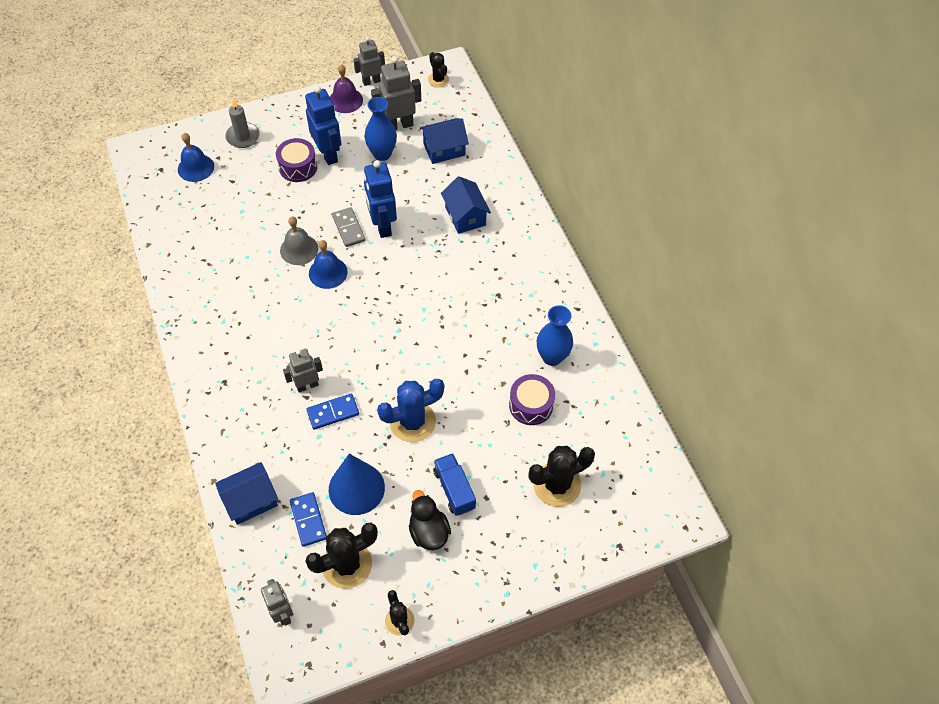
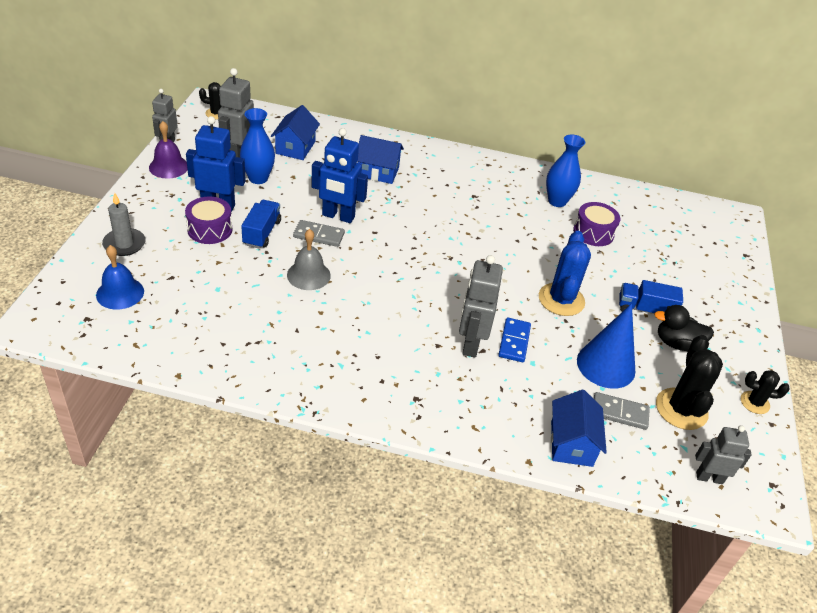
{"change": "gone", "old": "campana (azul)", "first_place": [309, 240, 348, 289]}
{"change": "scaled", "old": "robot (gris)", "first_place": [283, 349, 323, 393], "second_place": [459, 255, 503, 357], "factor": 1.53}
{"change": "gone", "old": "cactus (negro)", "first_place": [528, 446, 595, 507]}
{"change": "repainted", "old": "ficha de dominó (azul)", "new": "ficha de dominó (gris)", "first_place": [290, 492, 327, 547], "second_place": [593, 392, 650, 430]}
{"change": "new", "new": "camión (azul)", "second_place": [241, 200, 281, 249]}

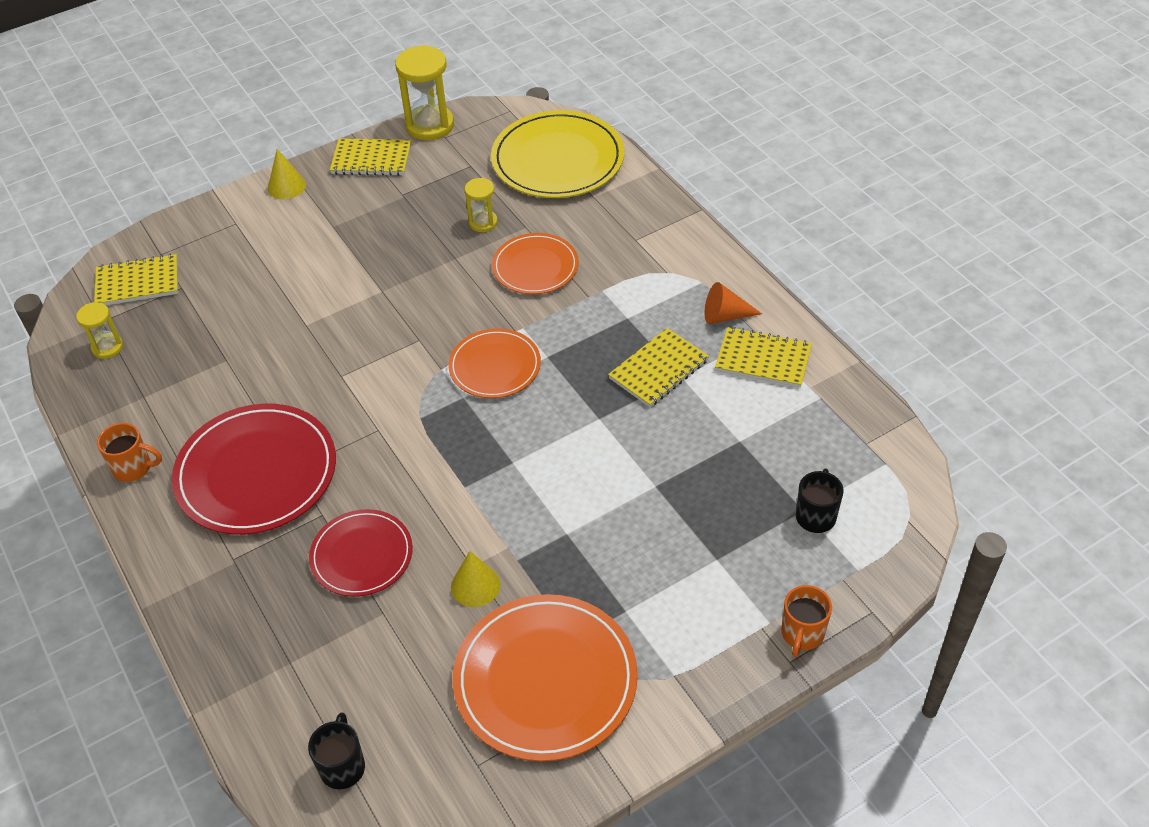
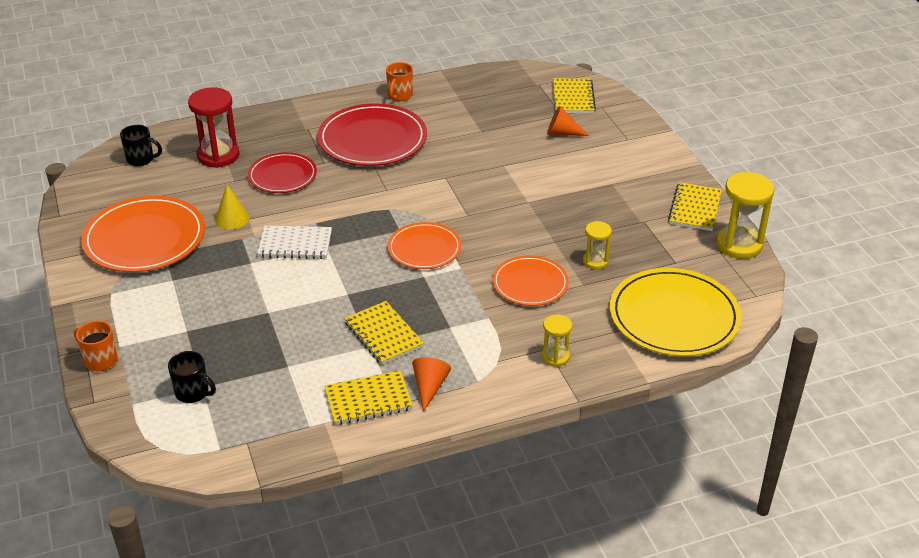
{"change": "gone", "old": "cono (amarillo)", "first_place": [268, 149, 306, 200]}
{"change": "shifted", "old": "reloj de arena (amarillo)", "first_place": [76, 302, 123, 359], "second_place": [541, 315, 572, 367]}
{"change": "rotated", "old": "cuaderno (amarillo)", "first_place": [715, 327, 812, 388], "second_place": [324, 371, 413, 425], "degrees": 45}
{"change": "new", "new": "reloj de arena (rojo)", "second_place": [188, 87, 240, 168]}
{"change": "new", "new": "cono (naranja)", "second_place": [547, 106, 589, 136]}
{"change": "new", "new": "cuaderno (blanco)", "second_place": [257, 226, 332, 259]}

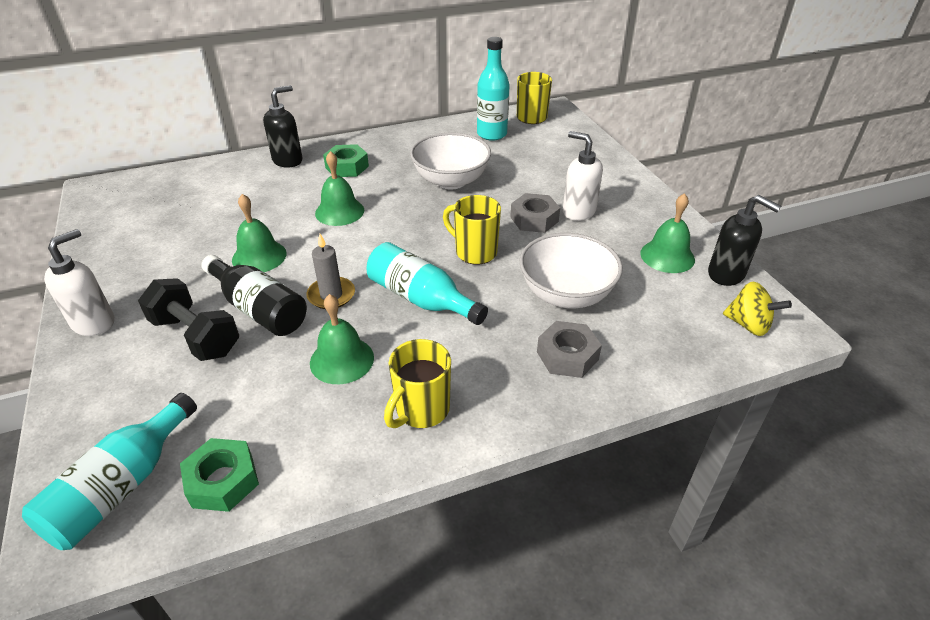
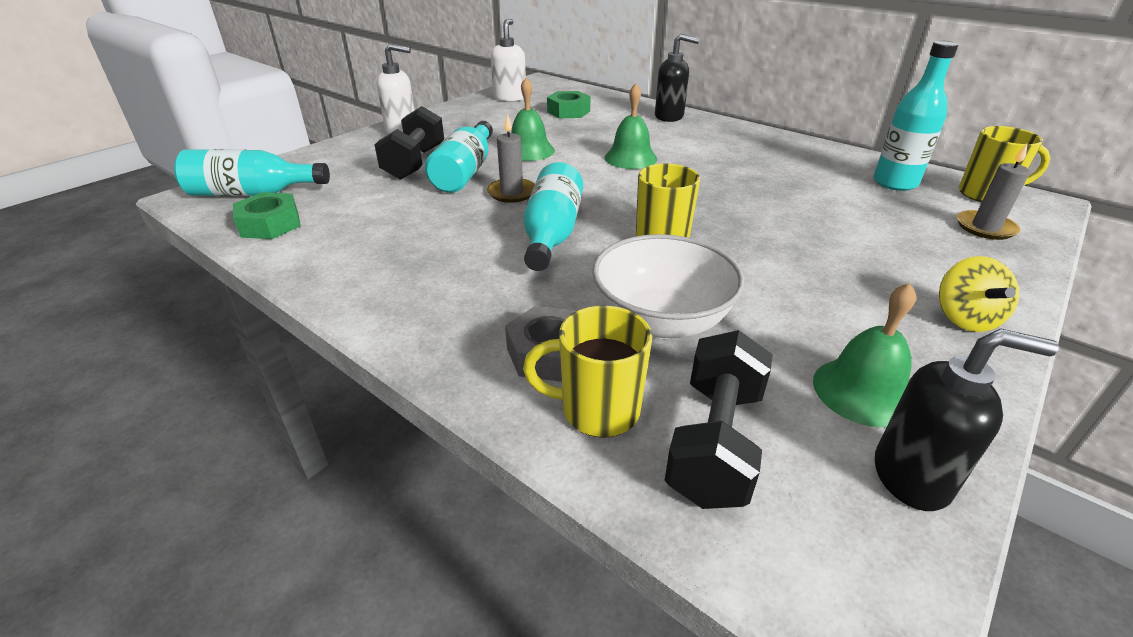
{"change": "shifted", "old": "dispensador de jabón (blanco)", "first_place": [563, 131, 603, 221], "second_place": [490, 19, 526, 102]}
{"change": "gone", "old": "cuenco (blanco)", "first_place": [410, 133, 491, 189]}
{"change": "shifted", "old": "tuerca (verde)", "first_place": [323, 144, 369, 177], "second_place": [547, 91, 591, 118]}
{"change": "gone", "old": "tuerca (gris)", "first_place": [510, 193, 560, 233]}
{"change": "rotated", "old": "dispensador de jabón (negro)", "first_place": [708, 195, 781, 286], "second_place": [875, 329, 1059, 511], "degrees": -90}
{"change": "repainted", "old": "botella (negro)", "new": "botella (turquesa)", "first_place": [201, 255, 307, 336], "second_place": [425, 121, 493, 193]}
{"change": "shifted", "old": "peonza (amarillo)", "first_place": [723, 282, 792, 336], "second_place": [939, 256, 1019, 332]}
{"change": "gone", "old": "campana (verde)", "first_place": [310, 294, 374, 384]}
{"change": "shifted", "old": "taza (amarillo)", "first_place": [384, 339, 451, 428], "second_place": [523, 306, 653, 438]}
{"change": "new", "new": "vela (gris)", "second_place": [957, 143, 1030, 240]}
{"change": "new", "new": "mancuerna (negro)", "second_place": [665, 330, 773, 509]}

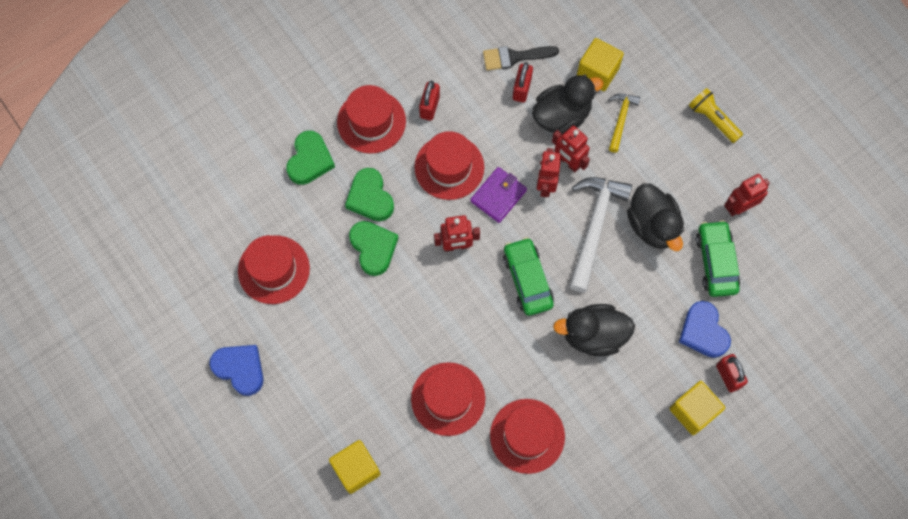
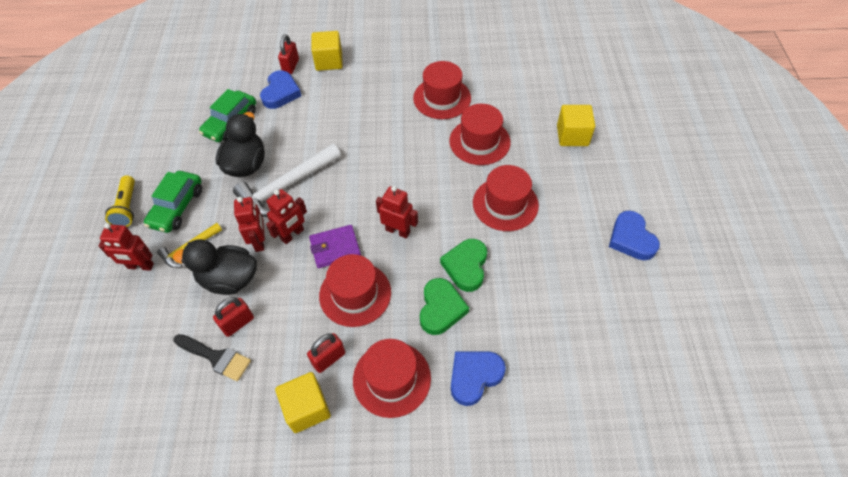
{"change": "shifted", "old": "cubo (amarillo)", "first_place": [577, 38, 624, 91], "second_place": [275, 372, 331, 433]}
{"change": "repainted", "old": "corazón (verde)", "new": "corazón (azul)", "first_place": [286, 131, 335, 185], "second_place": [451, 351, 506, 406]}
{"change": "shifted", "old": "robot (rojo)", "first_place": [724, 174, 770, 216], "second_place": [98, 223, 154, 271]}
{"change": "shifted", "old": "sombrero (rojo)", "first_place": [238, 235, 310, 304], "second_place": [473, 165, 539, 231]}
{"change": "shifted", "old": "coche (verde)", "first_place": [503, 237, 554, 316], "second_place": [144, 171, 202, 233]}
{"change": "gone", "old": "pato (negro)", "first_place": [553, 304, 635, 356]}

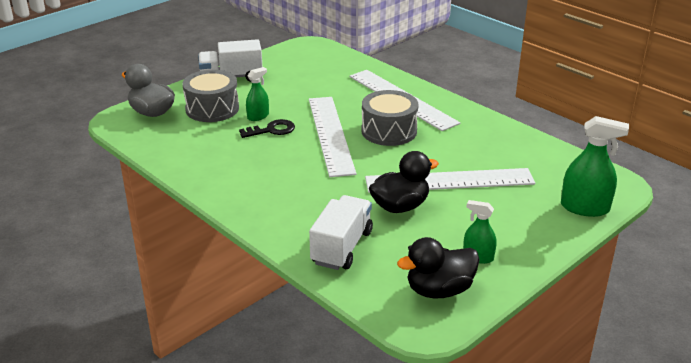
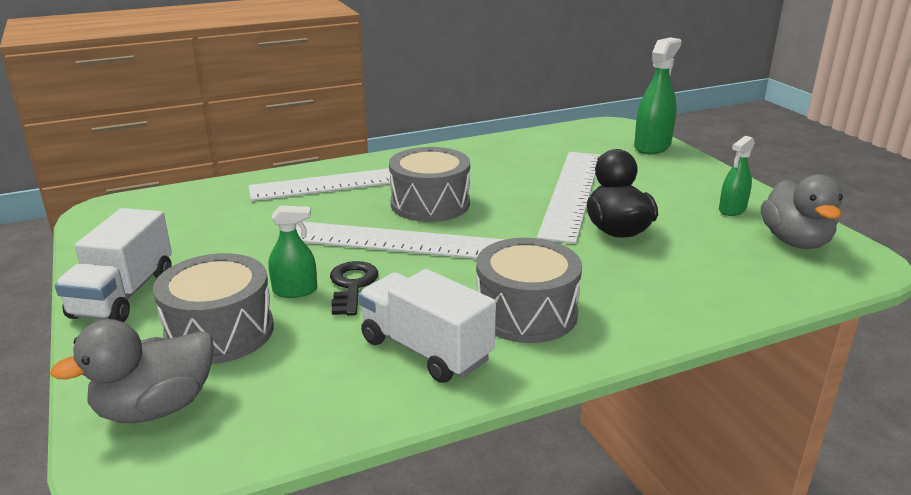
{"change": "rotated", "old": "pulverizador (verde)", "first_place": [246, 67, 269, 121], "second_place": [268, 206, 317, 298], "degrees": 105}
{"change": "shifted", "old": "camión (blanco)", "first_place": [309, 195, 373, 270], "second_place": [358, 269, 496, 383]}
{"change": "repainted", "old": "pato (negro)", "new": "pato (gris)", "first_place": [397, 237, 480, 298], "second_place": [761, 174, 843, 249]}
{"change": "new", "new": "tambor (gris)", "second_place": [476, 238, 582, 343]}

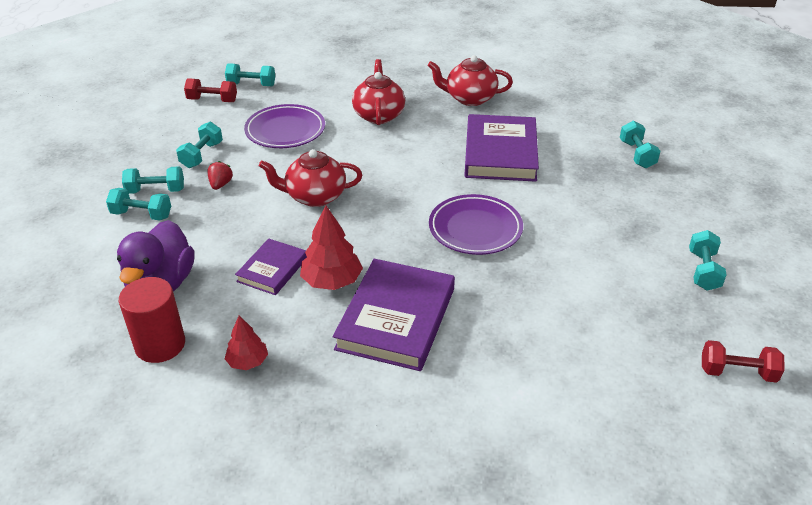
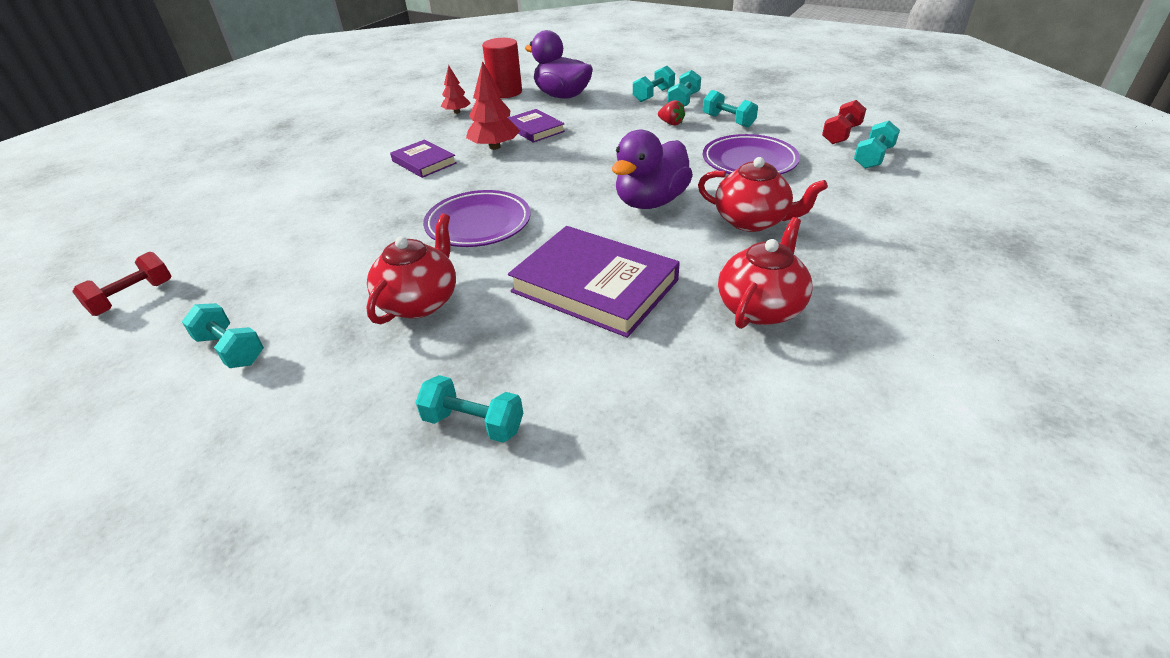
{"change": "shifted", "old": "tetera (rojo)", "first_place": [259, 149, 362, 207], "second_place": [366, 213, 456, 324]}
{"change": "scaled", "old": "libro (morado)", "first_place": [333, 259, 455, 371], "second_place": [390, 139, 457, 178], "factor": 0.55}
{"change": "new", "new": "pato (morado)", "second_place": [612, 129, 693, 209]}

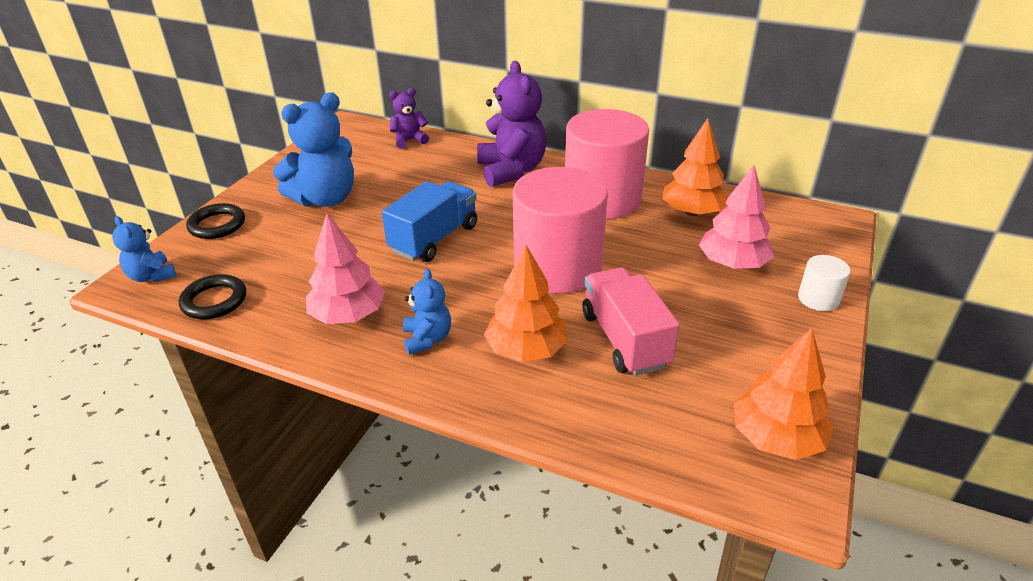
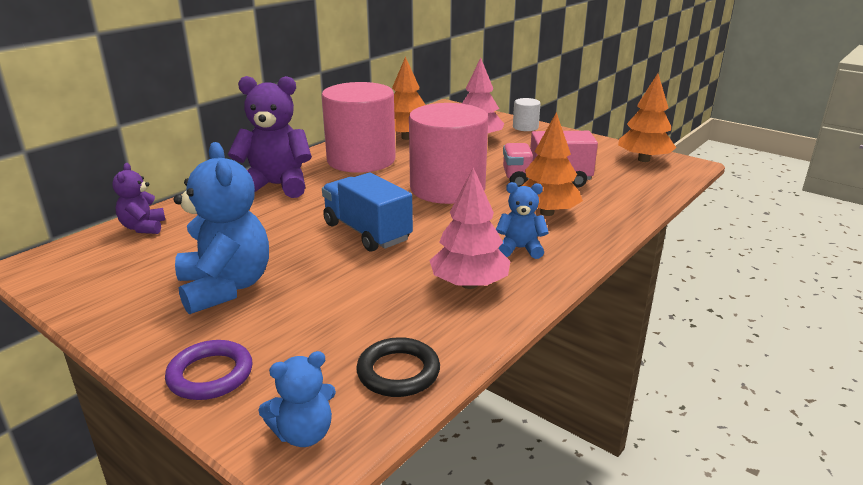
{"change": "repainted", "old": "anillo (negro)", "new": "anillo (morado)", "first_place": [186, 203, 245, 239], "second_place": [165, 340, 253, 400]}

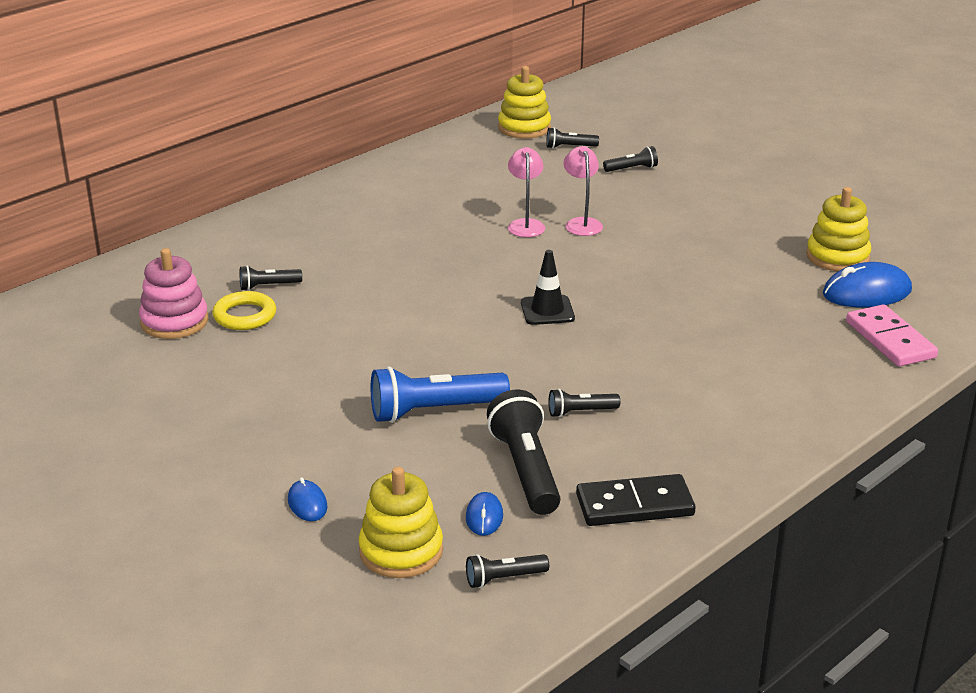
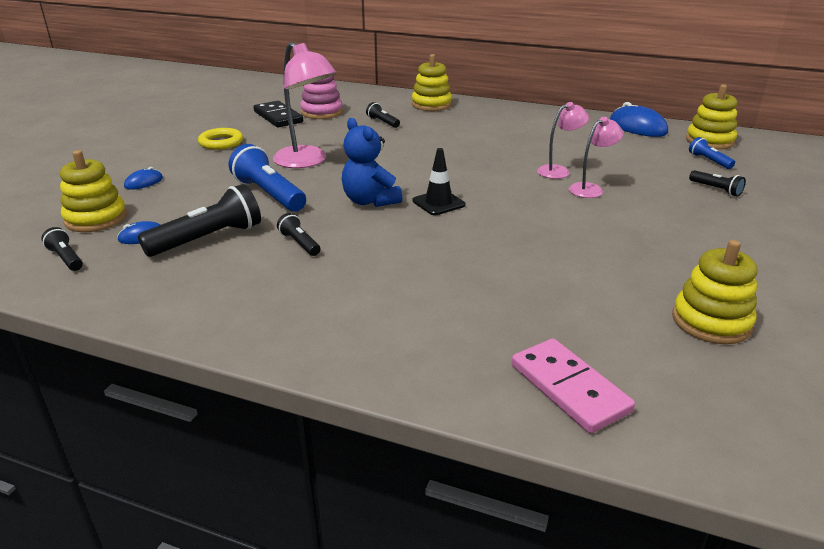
{"change": "repainted", "old": "lámpara de mano (negro)", "new": "lámpara de mano (azul)", "first_place": [546, 127, 599, 149], "second_place": [689, 137, 735, 169]}
{"change": "shifted", "old": "ratón (azul)", "first_place": [823, 262, 912, 307], "second_place": [610, 102, 668, 137]}
{"change": "shifted", "old": "anillo (amarillo)", "first_place": [212, 291, 276, 330], "second_place": [198, 128, 243, 150]}
{"change": "rotated", "old": "ficha de dominó (rosa)", "first_place": [846, 304, 938, 367], "second_place": [511, 338, 635, 433], "degrees": -75}
{"change": "shifted", "old": "ficha de dominó (negro)", "first_place": [576, 474, 696, 526], "second_place": [254, 101, 303, 127]}
{"change": "new", "new": "lámpara (rosa)", "second_place": [273, 42, 336, 168]}
{"change": "new", "new": "juguete apilable (amarillo)", "second_place": [412, 54, 452, 111]}
{"change": "new", "new": "osito (azul)", "second_place": [342, 118, 402, 207]}

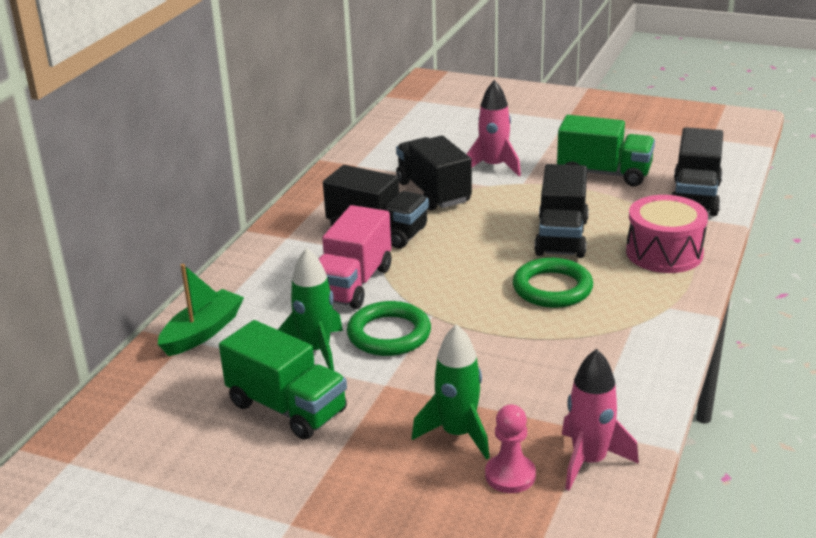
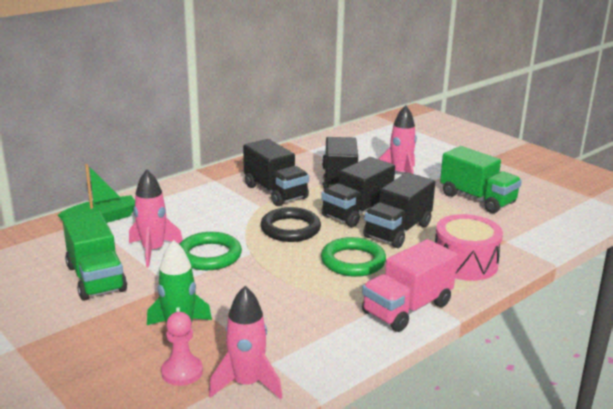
{"change": "shifted", "old": "camión (negro)", "first_place": [672, 127, 723, 216], "second_place": [321, 157, 395, 227]}
{"change": "shifted", "old": "camión (rosa)", "first_place": [319, 205, 391, 309], "second_place": [362, 239, 458, 332]}
{"change": "repainted", "old": "cohete (verde)", "new": "cohete (rosa)", "first_place": [278, 248, 343, 371], "second_place": [129, 169, 183, 267]}
{"change": "new", "new": "anillo (negro)", "second_place": [260, 207, 321, 242]}

